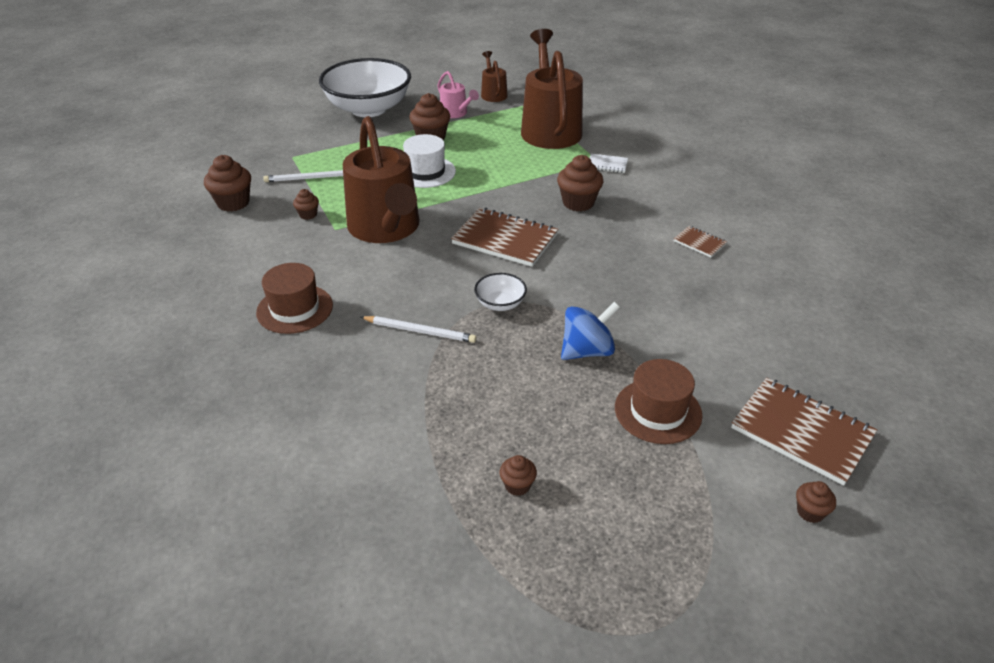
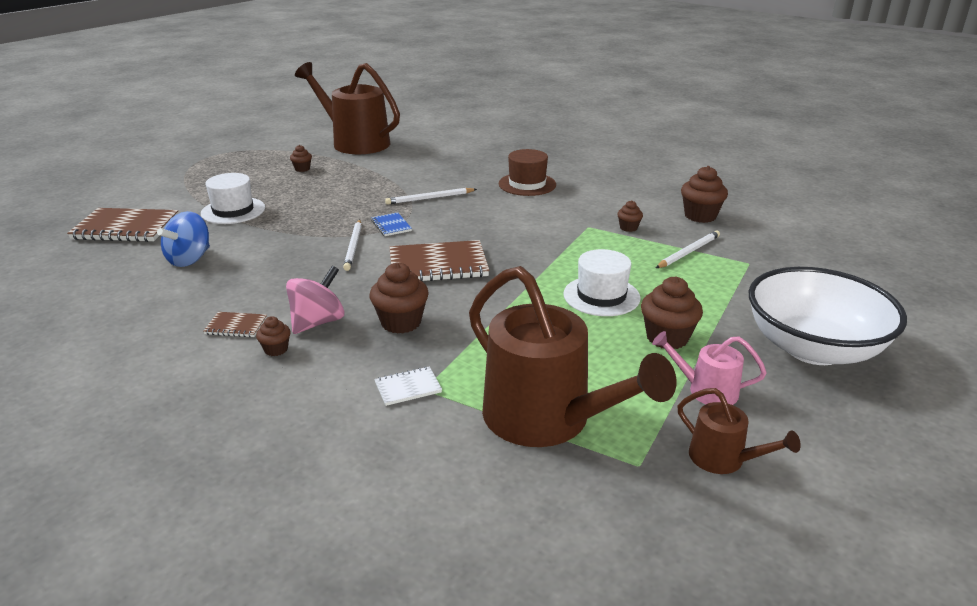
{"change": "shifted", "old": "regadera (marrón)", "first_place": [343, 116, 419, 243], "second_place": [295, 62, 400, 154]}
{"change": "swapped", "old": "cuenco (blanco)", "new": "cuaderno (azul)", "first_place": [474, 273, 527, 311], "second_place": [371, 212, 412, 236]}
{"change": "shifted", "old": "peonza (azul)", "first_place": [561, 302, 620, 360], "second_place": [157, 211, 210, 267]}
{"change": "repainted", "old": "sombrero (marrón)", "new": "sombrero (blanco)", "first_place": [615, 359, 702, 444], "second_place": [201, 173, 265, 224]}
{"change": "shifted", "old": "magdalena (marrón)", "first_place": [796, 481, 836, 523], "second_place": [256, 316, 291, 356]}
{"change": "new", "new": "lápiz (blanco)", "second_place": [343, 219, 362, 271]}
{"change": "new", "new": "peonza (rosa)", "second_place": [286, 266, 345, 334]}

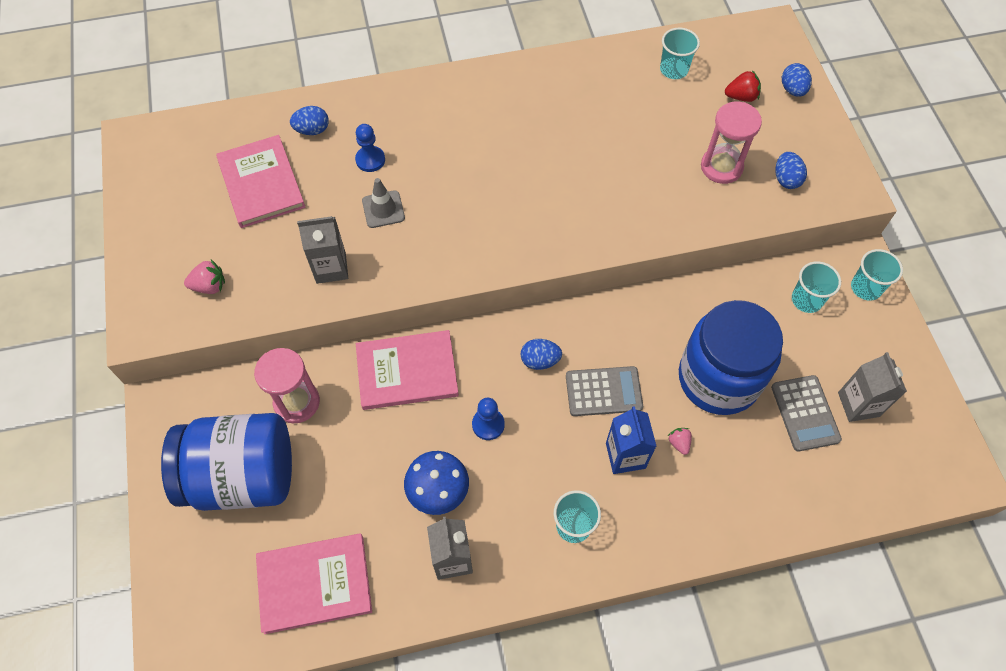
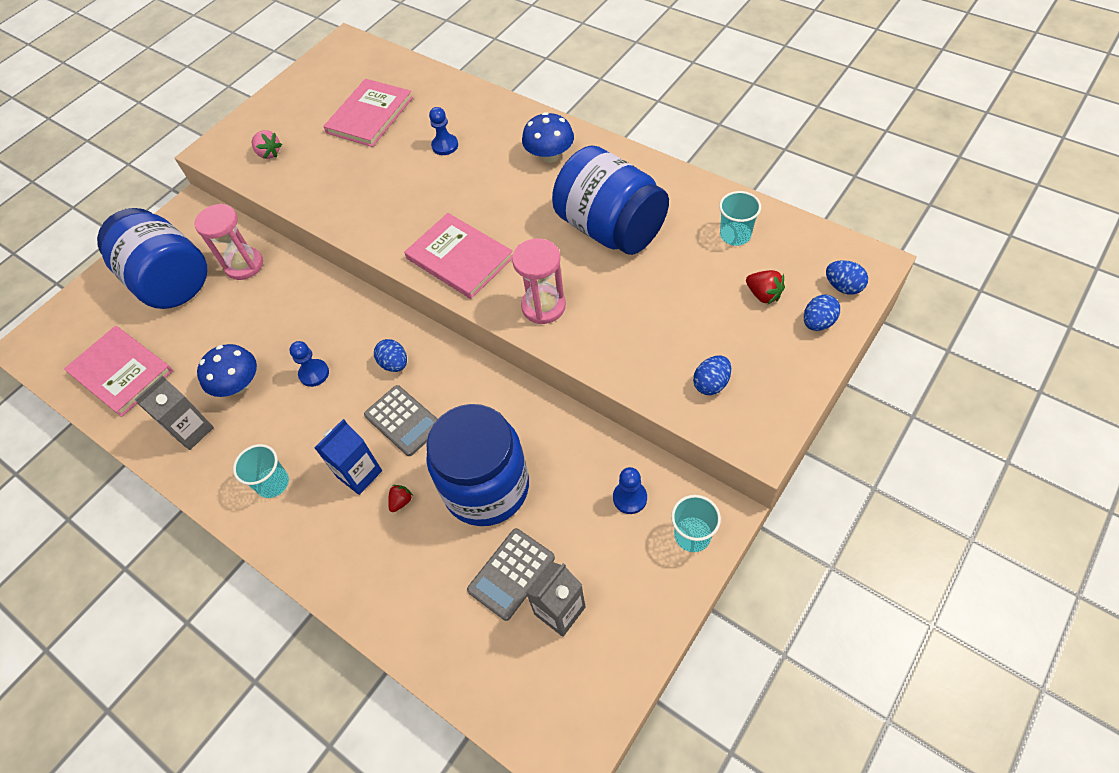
{"change": "shifted", "old": "reloj de arena (rosa)", "first_place": [701, 102, 762, 184], "second_place": [512, 238, 566, 324]}
{"change": "shifted", "old": "huevo (azul)", "first_place": [290, 106, 329, 135], "second_place": [826, 260, 868, 295]}
{"change": "gone", "old": "cono de tráfico (gris)", "first_place": [362, 178, 405, 228]}
{"change": "gone", "old": "cartón de leche (gris)", "first_place": [297, 216, 348, 284]}
{"change": "swapped", "old": "vaso (turquesa)", "new": "peón (azul)", "first_place": [792, 261, 841, 313], "second_place": [613, 467, 647, 514]}
{"change": "shifted", "old": "libro (rosa)", "first_place": [356, 330, 459, 410], "second_place": [404, 213, 513, 299]}
{"change": "repainted", "old": "fresa (rosa)", "new": "fresa (rojo)", "first_place": [668, 428, 692, 455], "second_place": [388, 485, 413, 512]}
{"change": "new", "new": "seta (azul)", "second_place": [522, 112, 574, 163]}
{"change": "new", "new": "tarro (azul)", "second_place": [552, 145, 669, 255]}

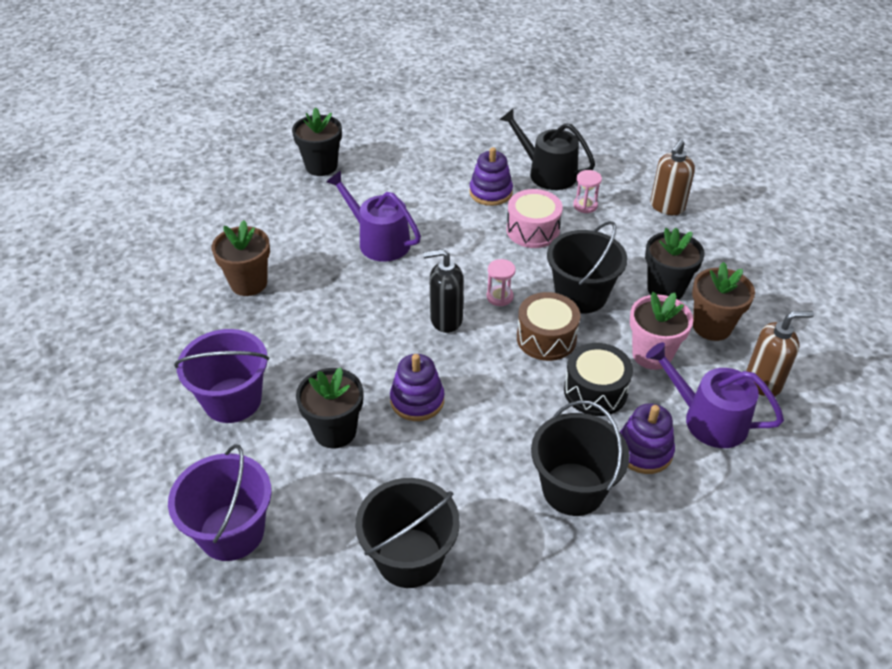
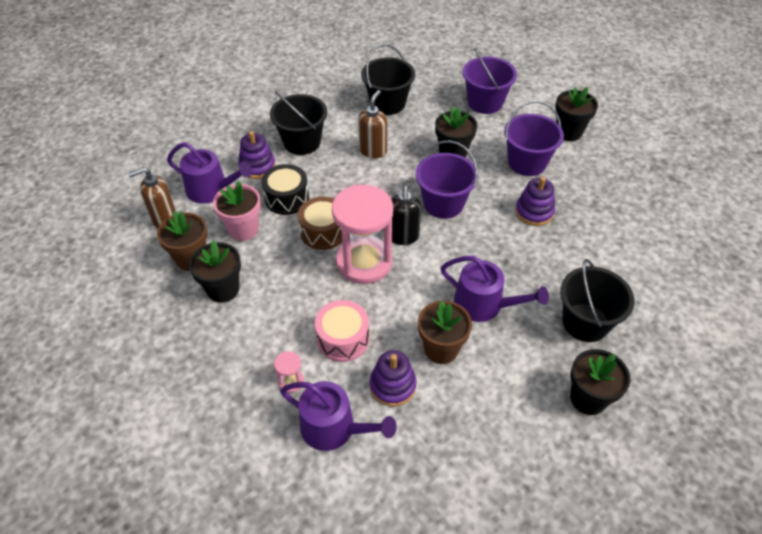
{"change": "repainted", "old": "regadera (negro)", "new": "regadera (morado)", "first_place": [499, 109, 595, 190], "second_place": [280, 381, 397, 451]}
{"change": "shifted", "old": "dispensador de jabón (marrón)", "first_place": [650, 139, 695, 215], "second_place": [358, 90, 387, 158]}
{"change": "shifted", "old": "maceta (marrón)", "first_place": [212, 220, 270, 296], "second_place": [418, 301, 472, 364]}
{"change": "shifted", "old": "balde (negro)", "first_place": [547, 221, 627, 313], "second_place": [560, 259, 635, 342]}
{"change": "rotated", "old": "dispensador de jabón (negro)", "first_place": [423, 249, 464, 333], "second_place": [391, 186, 421, 245], "degrees": 105}
{"change": "scaled", "old": "reloj de arena (rosa)", "first_place": [487, 259, 516, 306], "second_place": [332, 185, 393, 284], "factor": 2.5}
{"change": "shifted", "old": "juguete apilable (morado)", "first_place": [390, 354, 445, 421], "second_place": [515, 177, 555, 226]}
{"change": "new", "new": "maceta (negro)", "second_place": [555, 87, 598, 141]}
{"change": "new", "new": "balde (morado)", "second_place": [416, 140, 478, 219]}

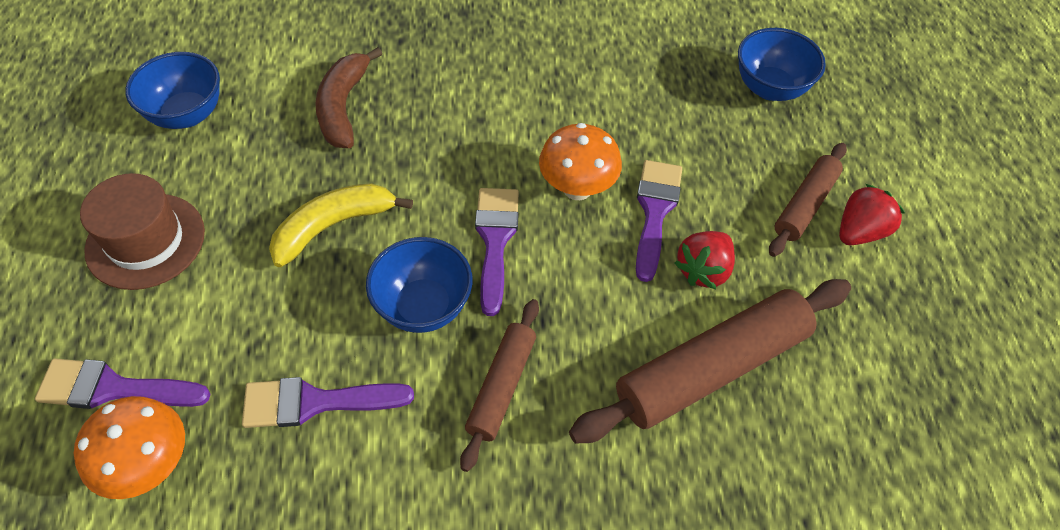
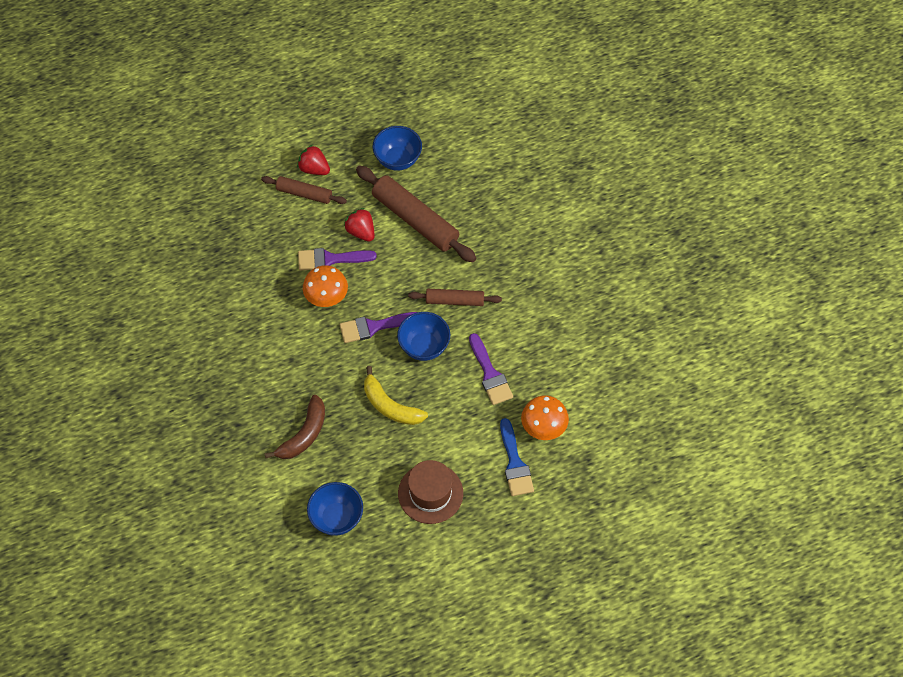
{"change": "shifted", "old": "cuenco (azul)", "first_place": [738, 28, 826, 101], "second_place": [373, 126, 422, 171]}
{"change": "rotated", "old": "plátano (marrón)", "first_place": [315, 47, 382, 148], "second_place": [265, 395, 325, 459], "degrees": -45}
{"change": "rotated", "old": "fresa (rojo)", "first_place": [675, 231, 735, 289], "second_place": [344, 208, 374, 242], "degrees": -150}
{"change": "repainted", "old": "pincel (morado)", "new": "pincel (azul)", "first_place": [35, 358, 211, 409], "second_place": [500, 418, 534, 496]}

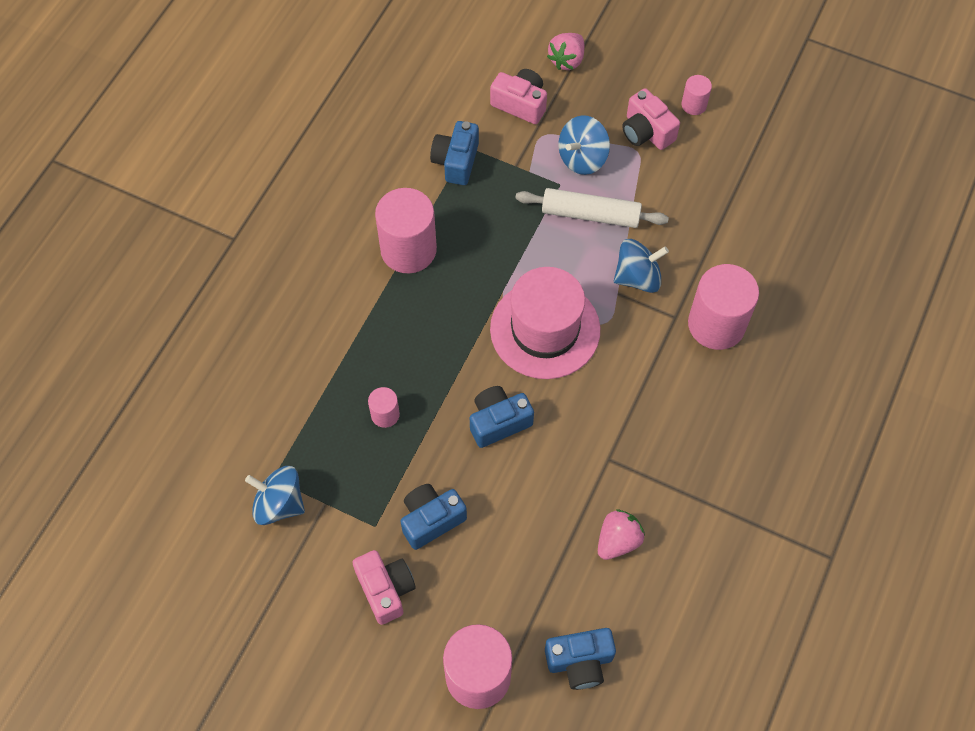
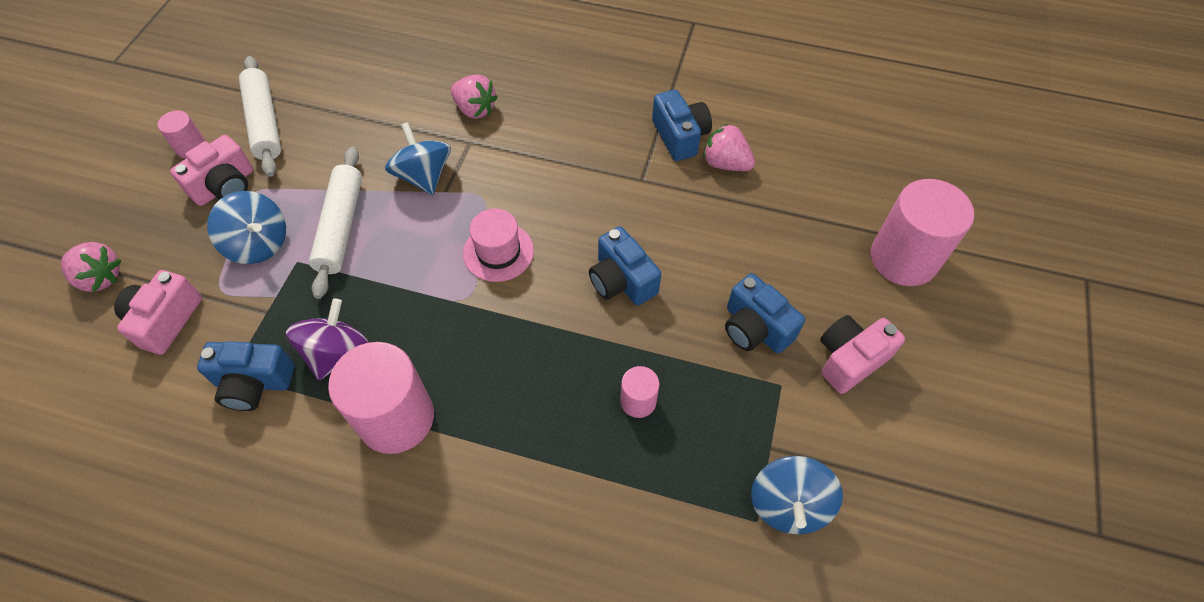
{"change": "swapped", "old": "cilindro (rosa)", "new": "fresa (rosa)", "first_place": [688, 264, 759, 350], "second_place": [451, 74, 498, 119]}
{"change": "scaled", "old": "sombrero (rosa)", "first_place": [490, 267, 600, 379], "second_place": [463, 209, 534, 282], "factor": 0.56}
{"change": "shifted", "old": "cámara (azul)", "first_place": [545, 628, 616, 690], "second_place": [652, 90, 712, 161]}
{"change": "new", "new": "rodillo (blanco)", "second_place": [239, 56, 281, 177]}
{"change": "new", "new": "peonza (morado)", "second_place": [286, 298, 368, 380]}

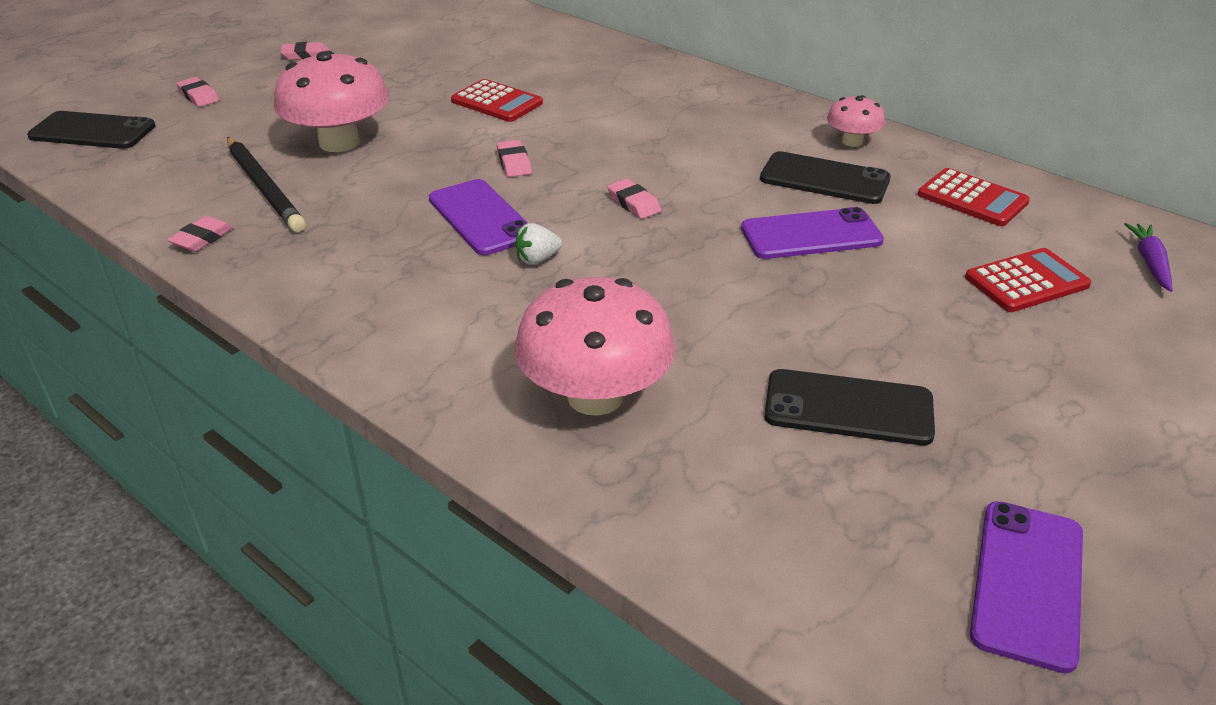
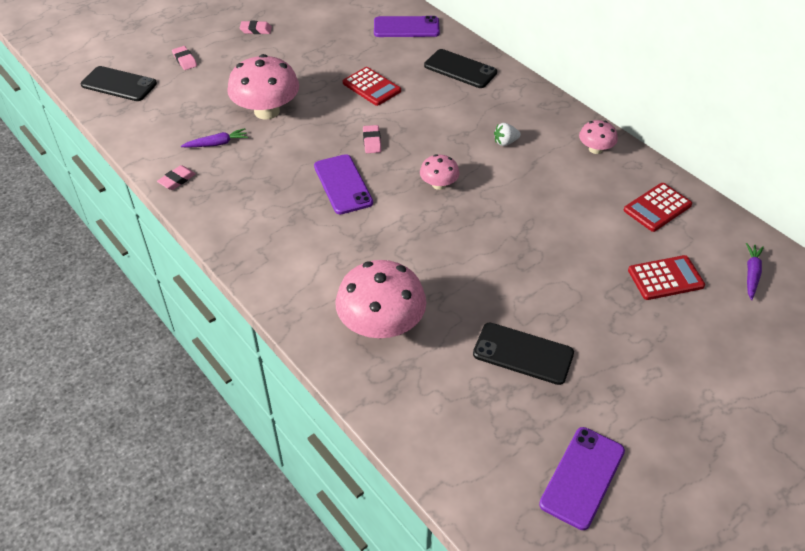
{"change": "swapped", "old": "lápiz (negro)", "new": "zanahoria (morado)", "first_place": [227, 137, 306, 232], "second_place": [181, 128, 248, 148]}
{"change": "shifted", "old": "móvil (negro)", "first_place": [760, 151, 891, 204], "second_place": [424, 49, 497, 88]}
{"change": "rotated", "old": "calculadora (rojo)", "first_place": [918, 168, 1030, 226], "second_place": [624, 183, 692, 232], "degrees": 90}
{"change": "swapped", "old": "goma de borrar (rosa)", "new": "seta (rosa)", "first_place": [607, 179, 661, 219], "second_place": [420, 154, 459, 190]}
{"change": "shifted", "old": "móvil (morado)", "first_place": [741, 207, 884, 259], "second_place": [374, 16, 440, 37]}
{"change": "shifted", "old": "fresa (blanco)", "first_place": [514, 223, 562, 265], "second_place": [494, 123, 521, 146]}

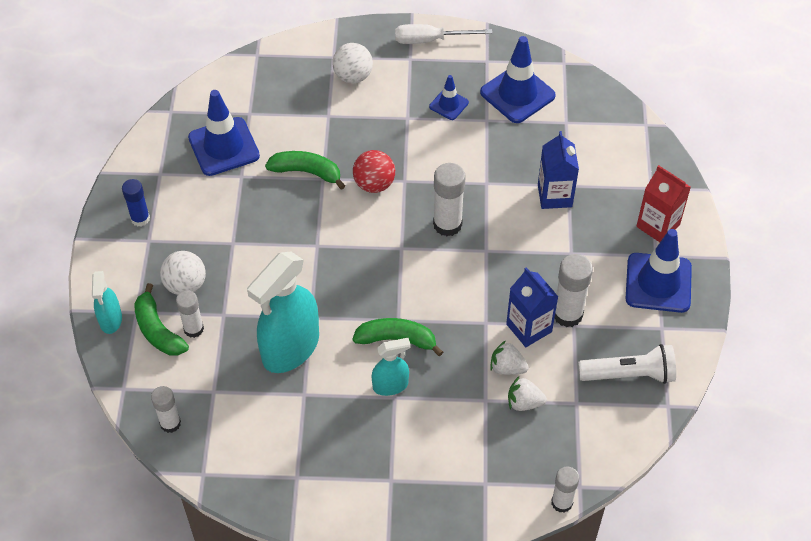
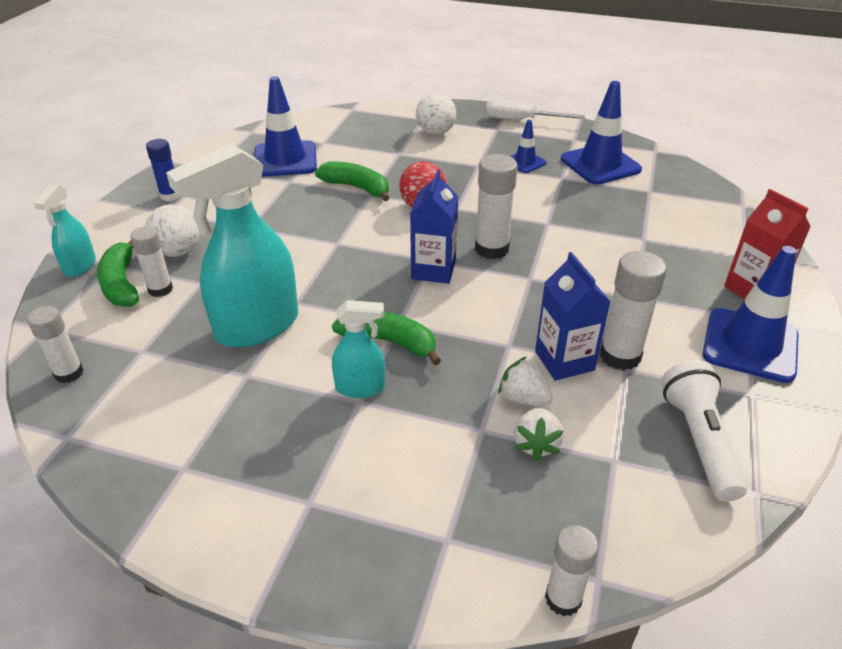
{"change": "shifted", "old": "cartón de leche (azul)", "first_place": [538, 131, 579, 209], "second_place": [410, 170, 458, 284]}
{"change": "rotated", "old": "lámpara de mano (blanco)", "first_place": [578, 344, 676, 384], "second_place": [661, 360, 748, 502], "degrees": -105}
{"change": "rotated", "old": "fresa (blanco)", "first_place": [508, 376, 547, 411], "second_place": [514, 408, 564, 461], "degrees": -105}

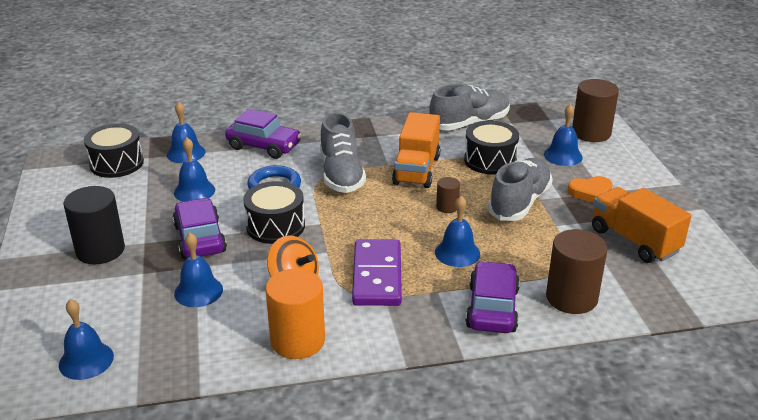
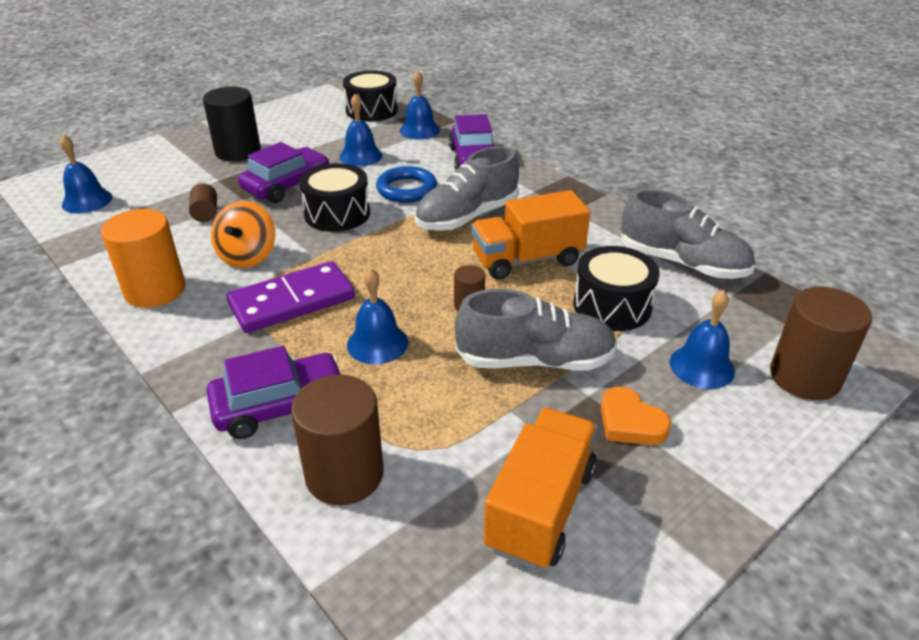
{"change": "swapped", "old": "campana (azul)", "new": "cilindro (marrón)", "first_place": [174, 233, 223, 307], "second_place": [189, 183, 217, 222]}

